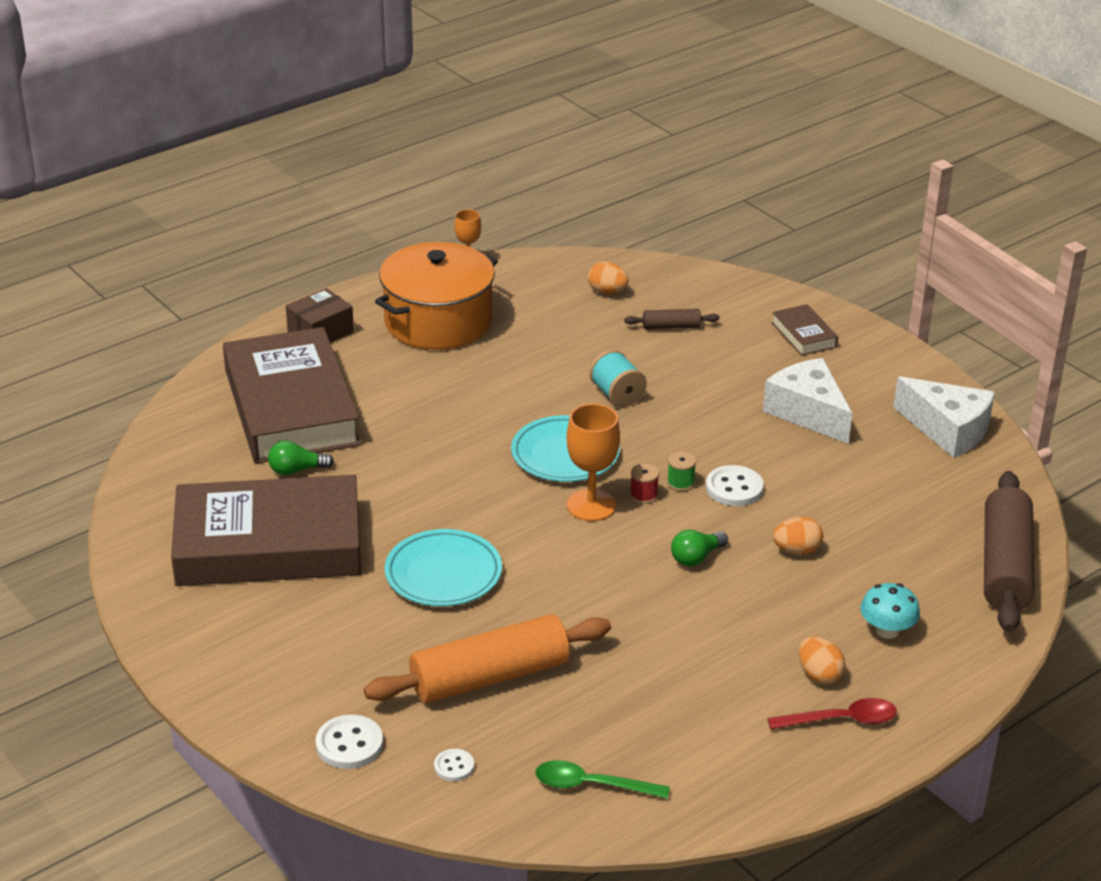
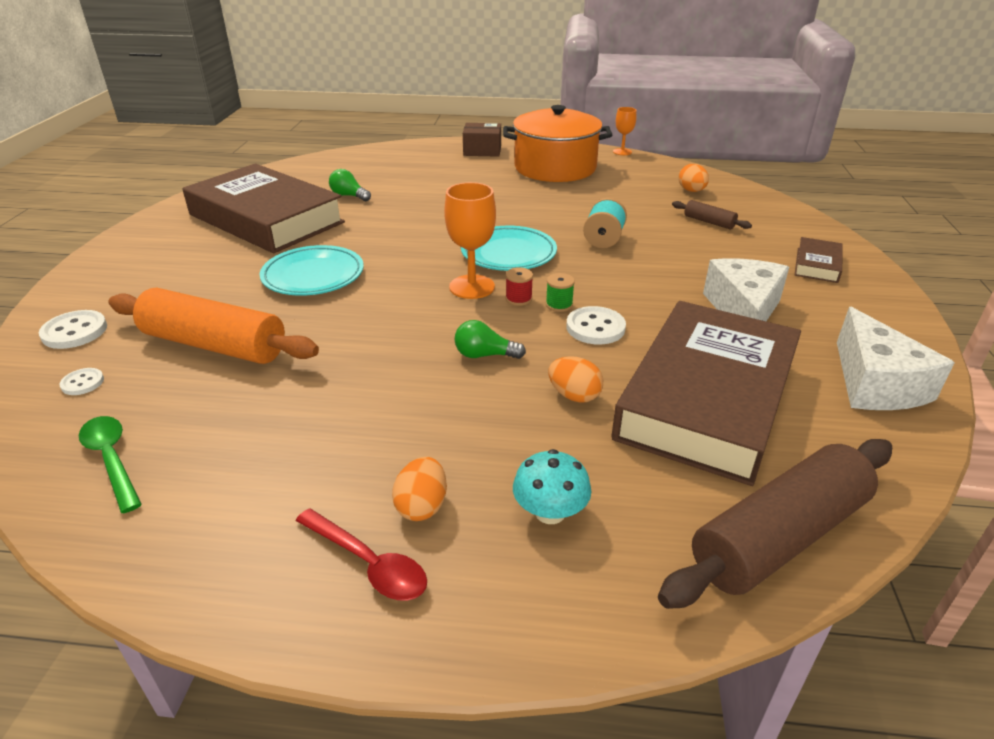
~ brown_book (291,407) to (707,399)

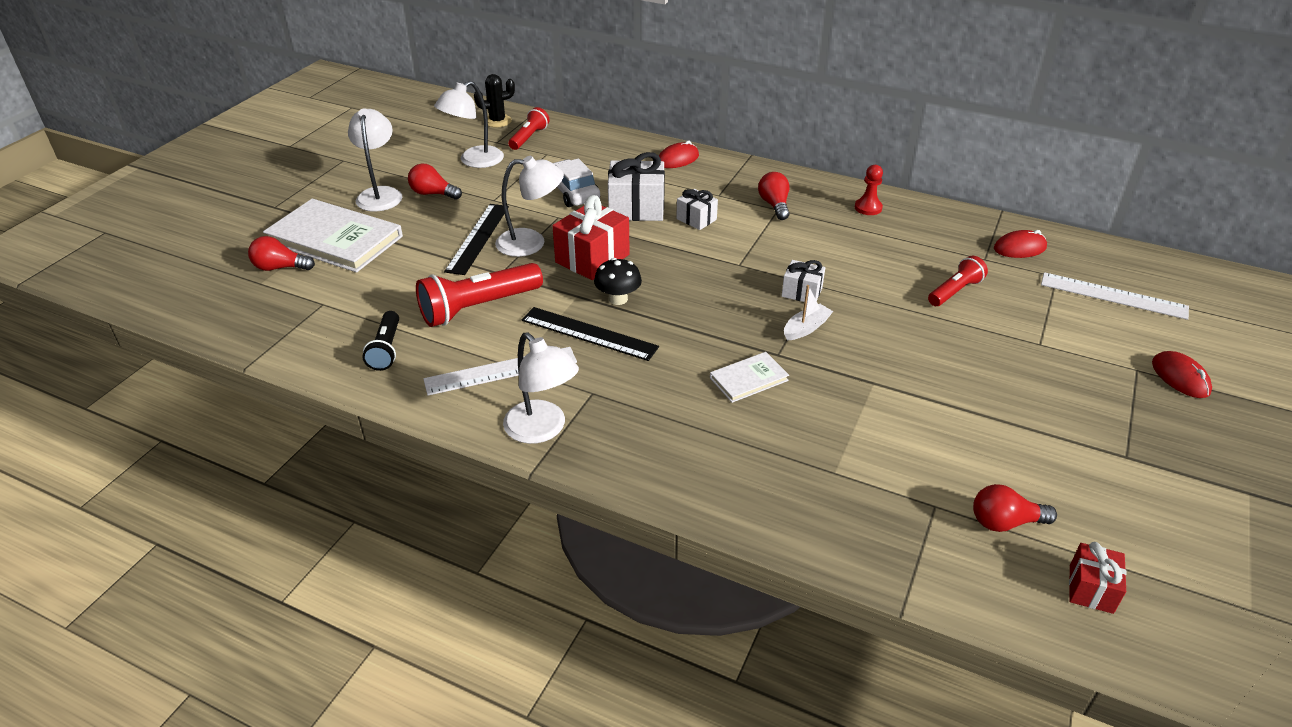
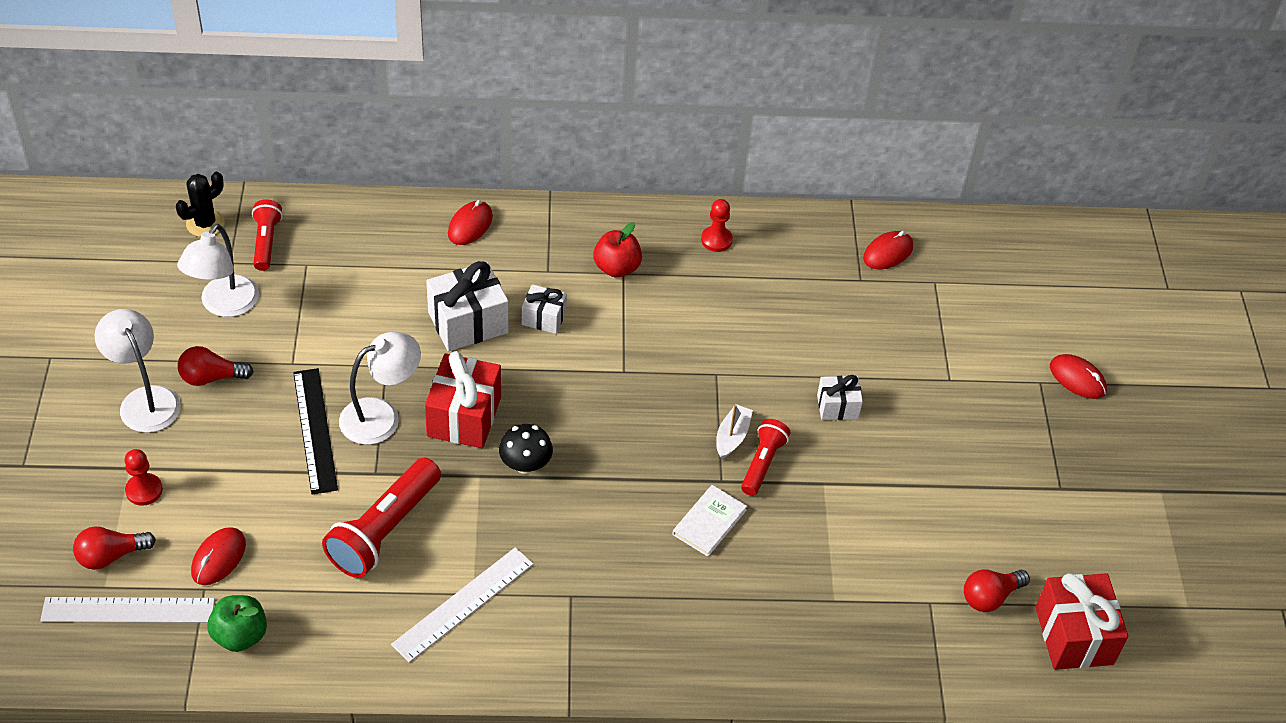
~ white_ruler (1113,296) to (128,610)
~ white_book (335,239) to red_pawn (144,490)
+ red_mouse (218,558)
+ green_apple (240,635)
~ red_light_bulb (774,205) to red_apple (617,268)
~ red_flashlight (955,291) to (762,463)
~ white_gift (801,292) to (837,406)
~ red_gift (1091,589) = (1074,635) x1.76
- black_flashlight (386,349)
- white_lamp (542,430)
- black_ruler (589,333)
- white_car (572,192)

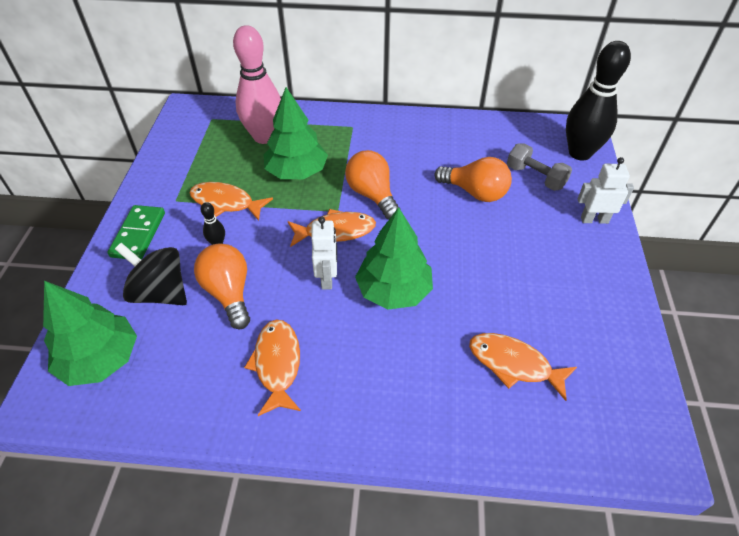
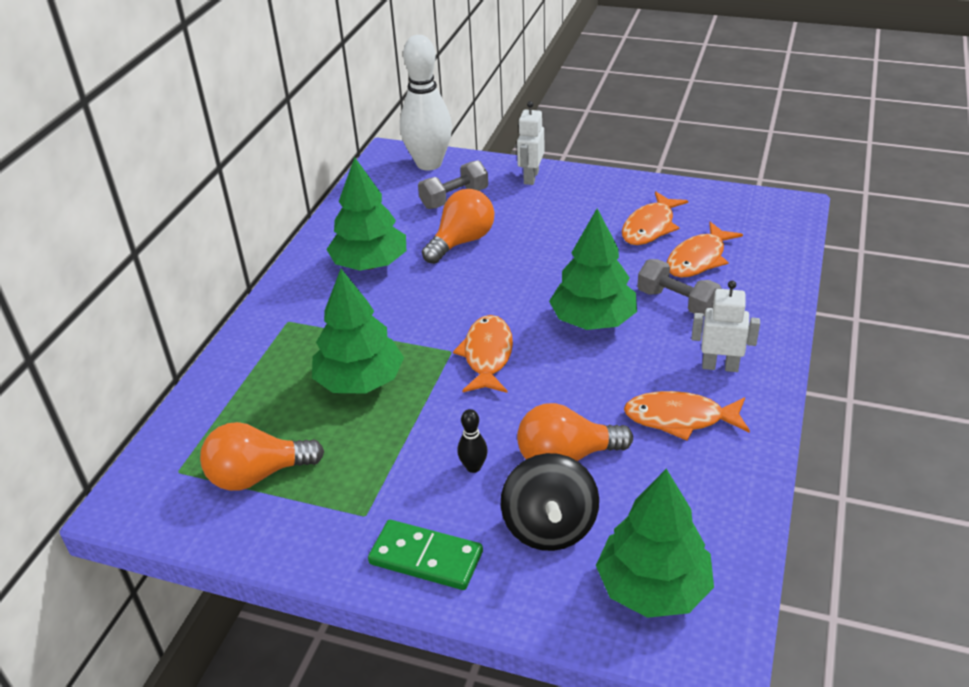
~ orange_light_bulb (372,195) to (257,475)
+ green_tree (370,264)
~ black_bowling_pin (580,153) to white_bowling_pin (429,164)
~ black_spinning_top (160,292) = (549,527) 45 degrees counterclockwise
~ orange_fish (226,203) to (650,227)
+ grey_dumbbell (677,302)
~ white_robot (327,278) to (720,366)
- pink_bowling_pin (264,137)

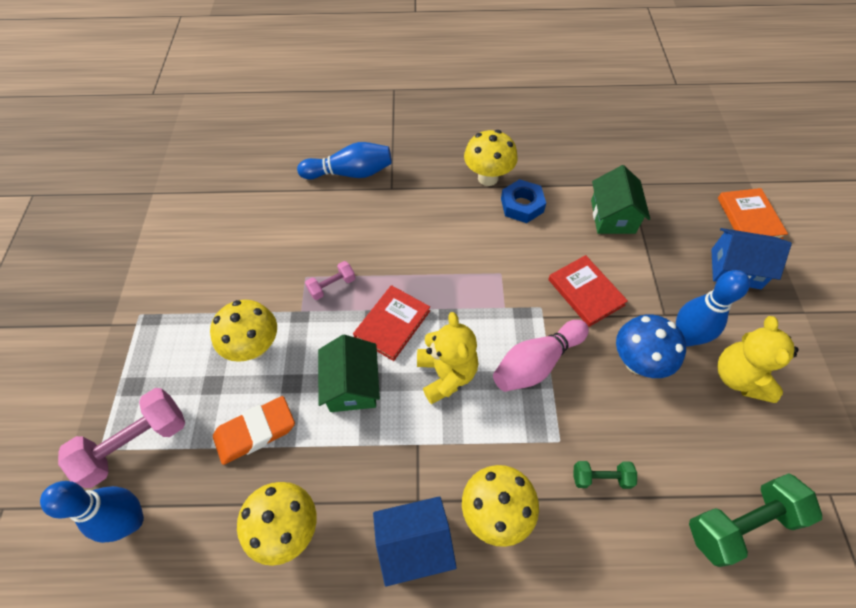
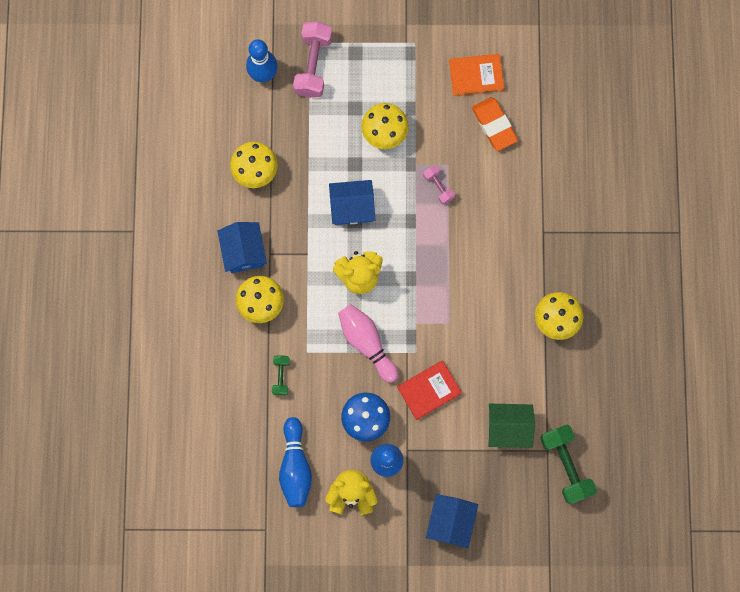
~ blue_bowling_pin (350,173) to (295,466)
~ pink_dumbbell (136,443) = (313,65) 45 degrees clockwise
~ green_house (352,385) to blue_house (352,207)
~ orange_book (749,218) to (476,75)
~ orange_eraser (255,432) to (494,125)
~ green_dumbbell (740,523) to (565,465)
- red_book (392,324)
- blue_nut (522,205)

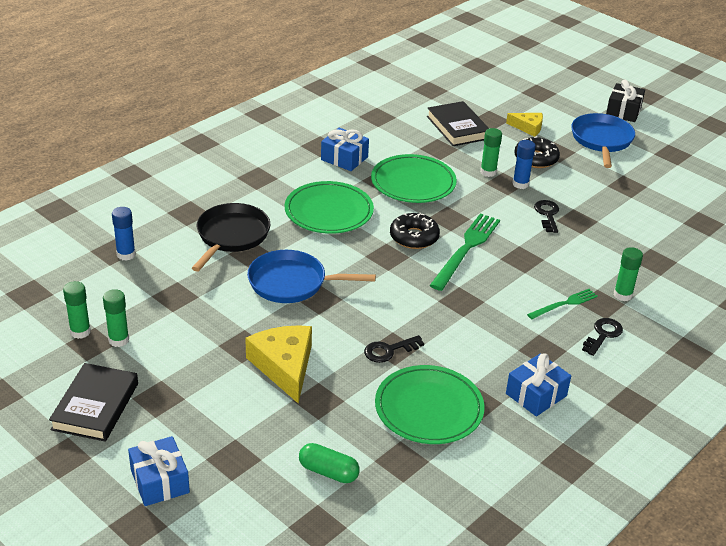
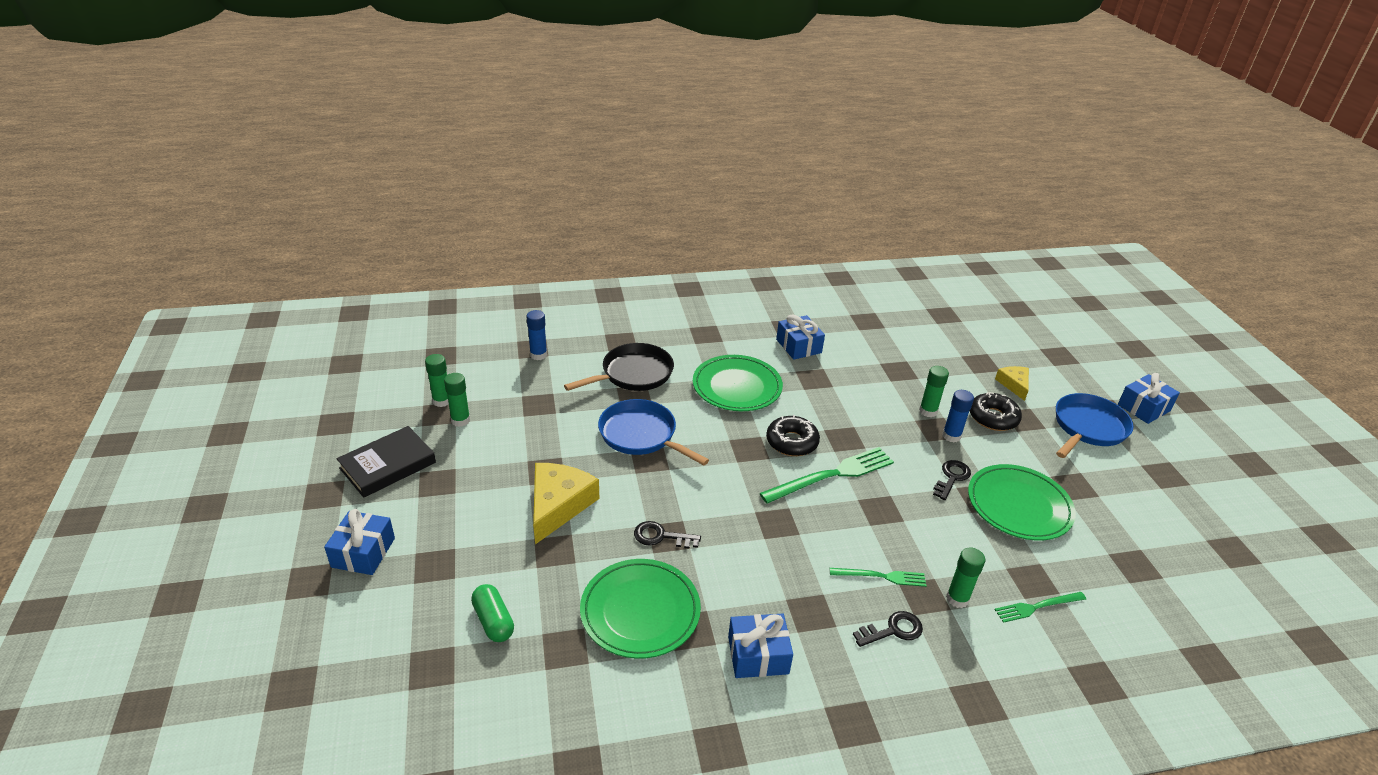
~ green_plate (413,183) to (1019,506)
+ green_fork (1037,607)
~ yellow_cheese (528,127) = (1014,385) 150 degrees counterclockwise
~ black_gift (623,111) to blue_gift (1143,408)
- black_book (457,128)

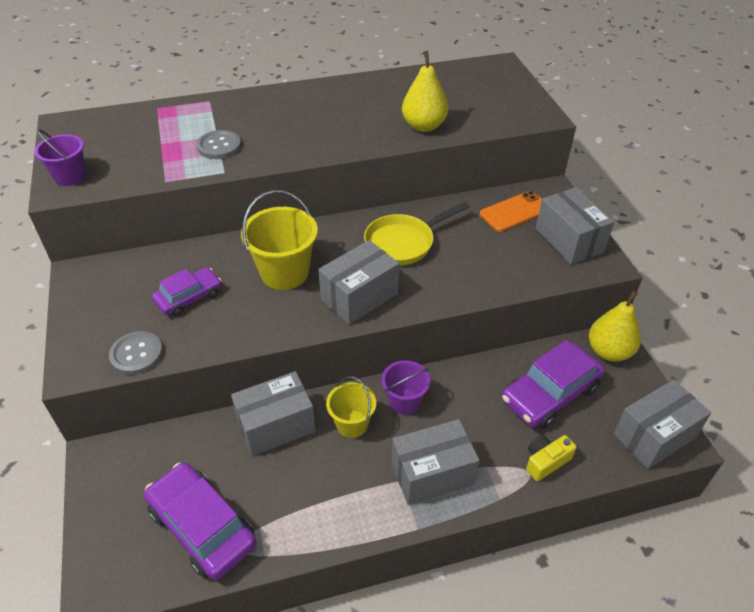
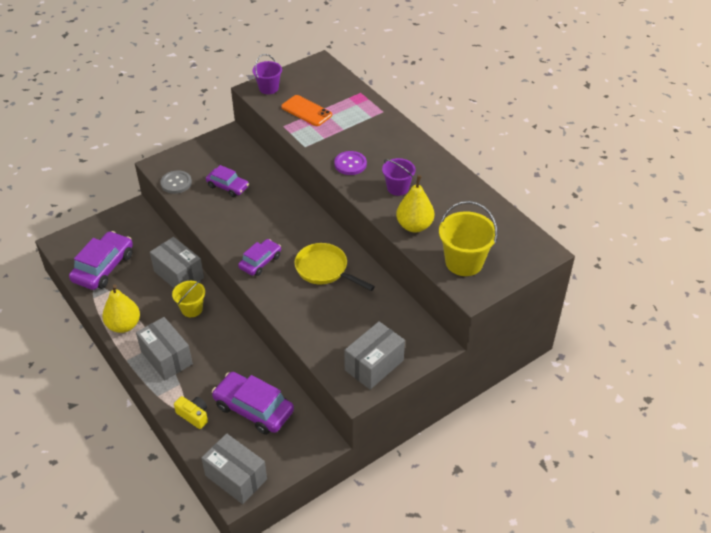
~ yellow_pear (609,351) to (124,325)
~ grey_box (359,296) to purple_car (260,262)
~ orange_phone (515,212) to (306,111)
+ purple_button (350,164)
~ purple_bucket (404,401) to (397,188)
~ yellow_bucket (284,272) to (464,262)
- grey_button (219,146)

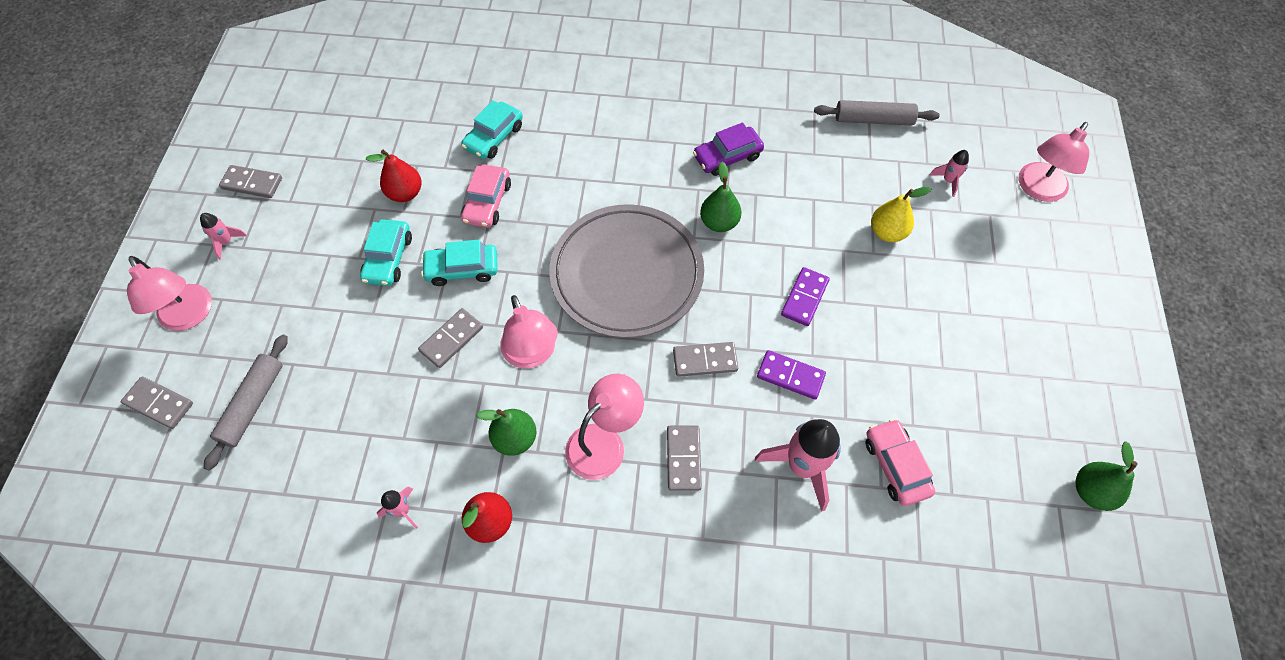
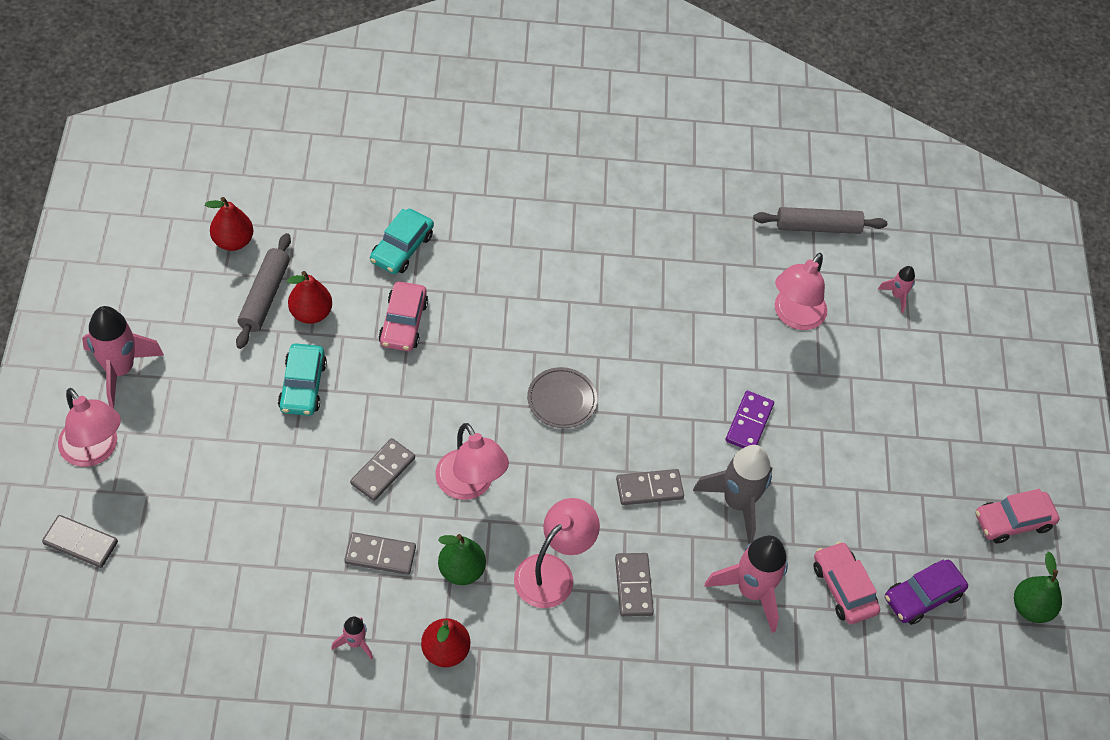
~ pink_rocket (226,242) = (120,370) x2.05
+ red_pear (233,241)
~ grey_rolling_pin (252,404) to (264,296)
~ grey_domino (252,183) to (380,555)
~ grey_plate (627,274) = (562,400) x0.43
~ purple_domino (790,376) to grey_rocket (737,502)
~ pink_lamp (1038,189) to (794,316)
~ purple_car (727,157) to (922,596)
+ pink_car (1013,521)
- turquoise_car (462,269)
- green_pear (719,222)
- yellow_pear (887,232)

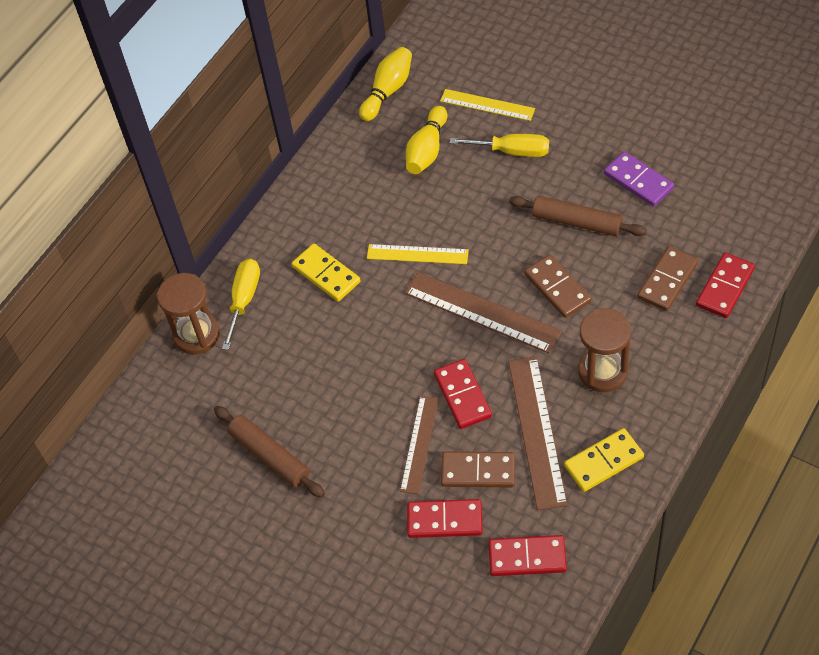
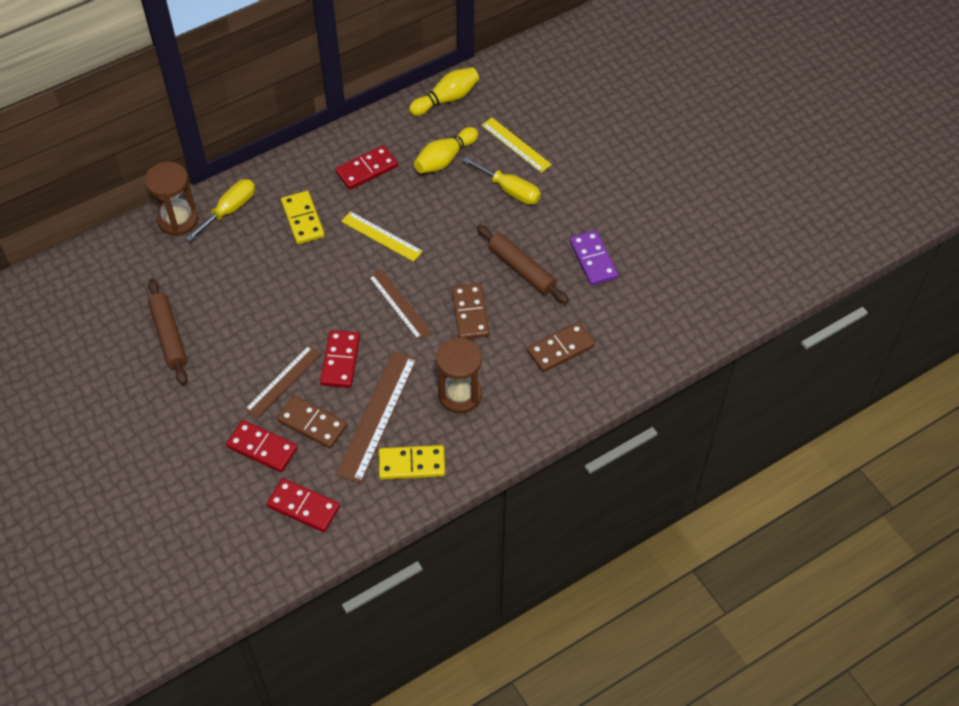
~ red_domino (724,287) to (366,169)
~ brown_ruler (482,312) = (399,304) x0.64

